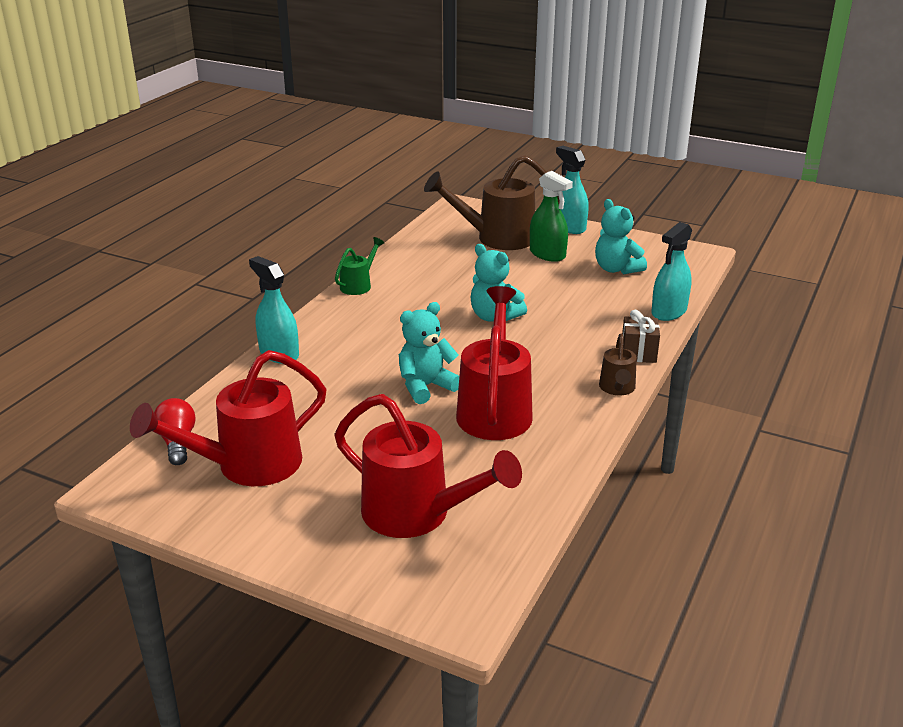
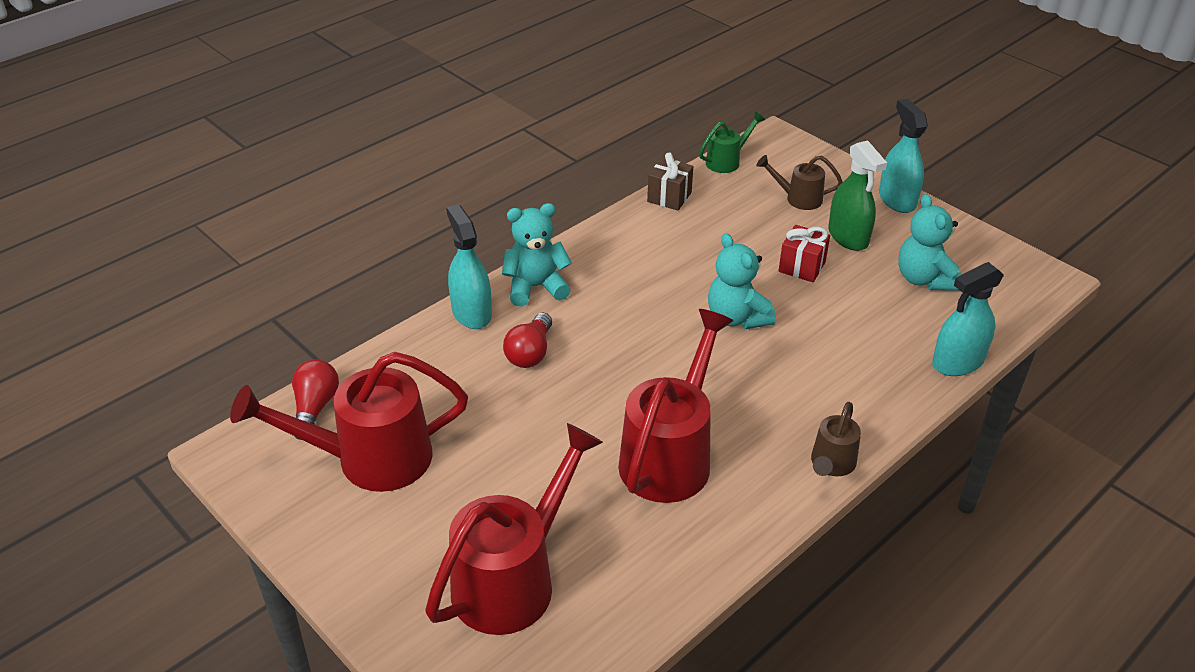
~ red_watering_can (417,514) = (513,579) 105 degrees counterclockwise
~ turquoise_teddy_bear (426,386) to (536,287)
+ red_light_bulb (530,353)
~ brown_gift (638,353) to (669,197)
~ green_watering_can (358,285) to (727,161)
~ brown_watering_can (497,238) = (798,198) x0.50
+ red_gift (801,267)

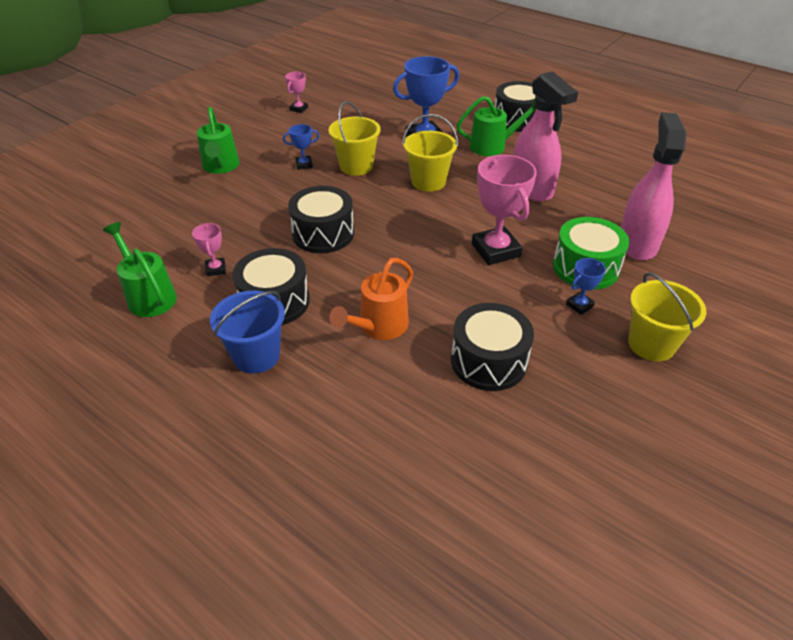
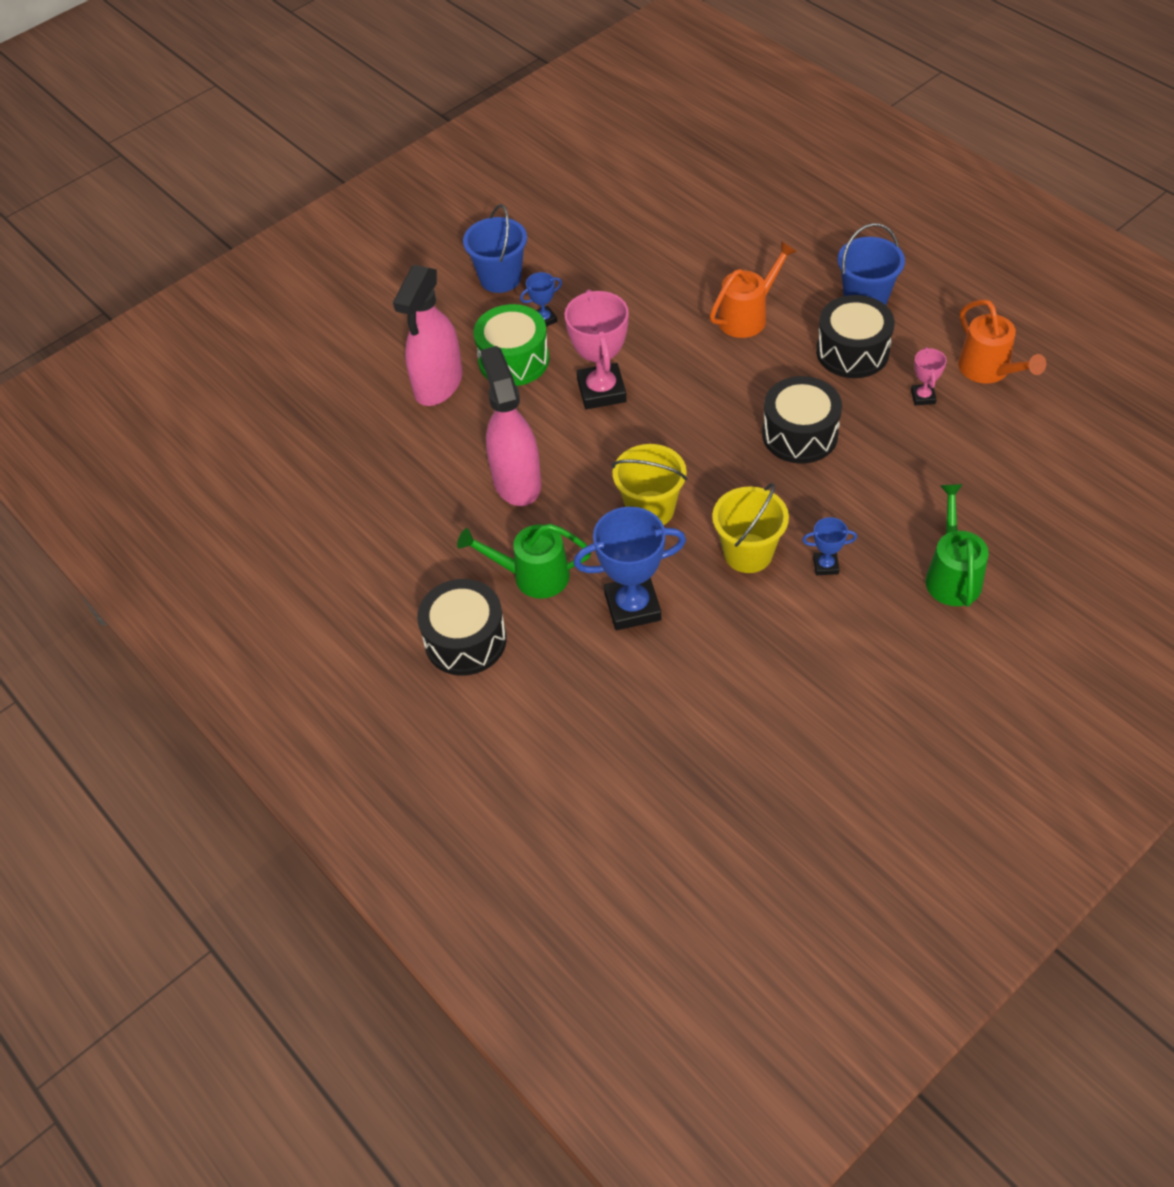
~ yellow_bucket (651,344) to blue_bucket (500,278)
~ green_watering_can (148,296) to orange_watering_can (989,371)
- pink_trophy (299,109)
- black_drum (489,361)

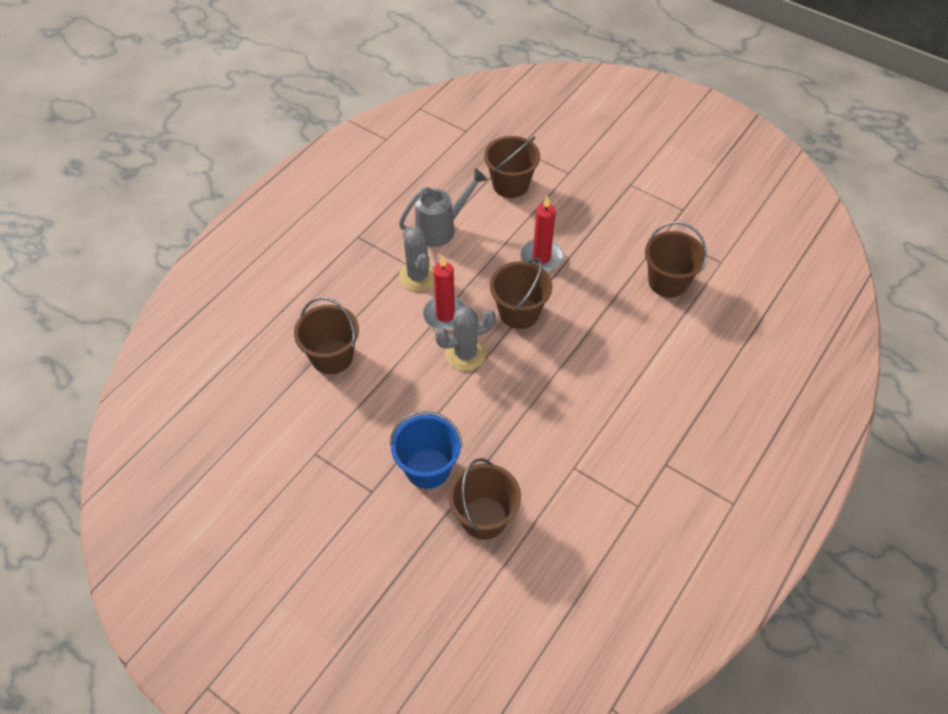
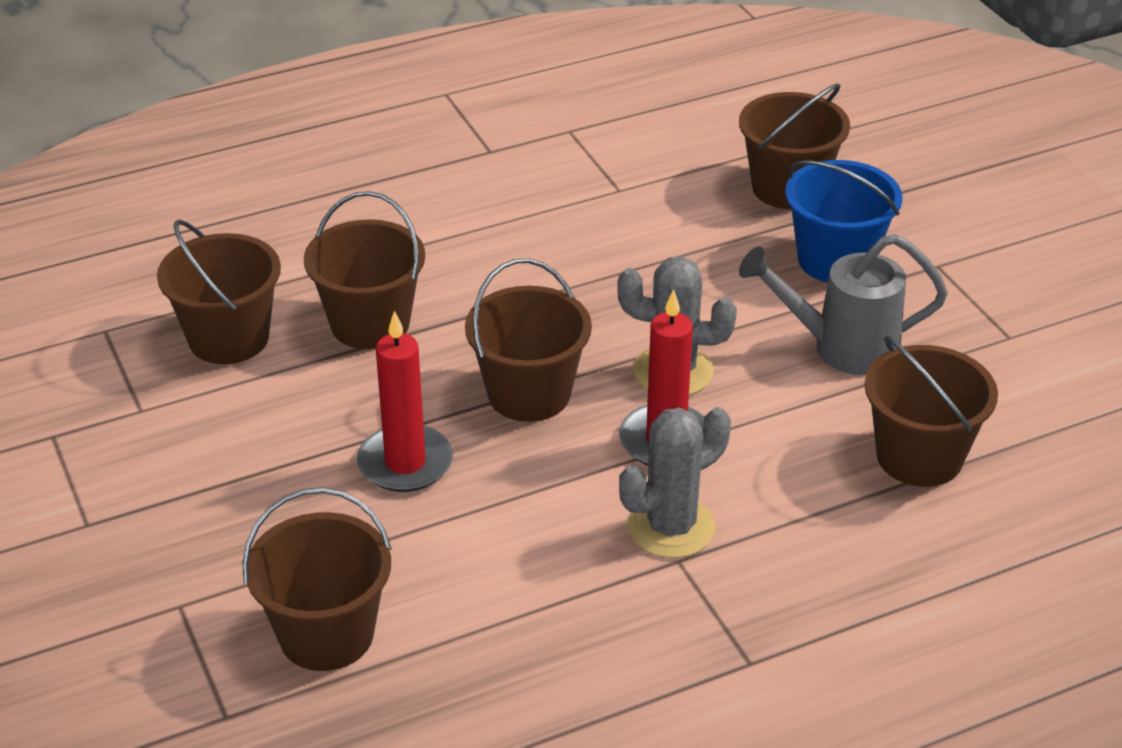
+ brown_bucket (370,323)
~ grey_cactus (418,276) = (671,527) 45 degrees clockwise
~ grey_watering_can (441,228) to (841,348)

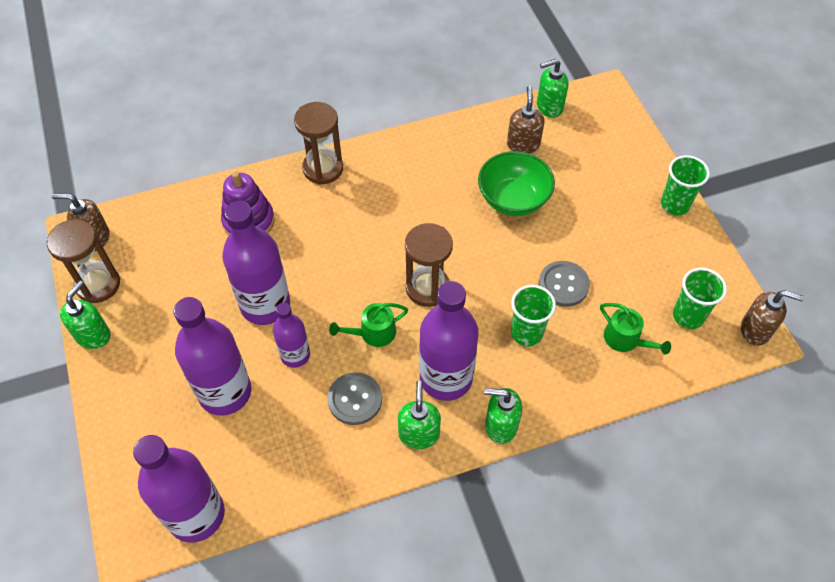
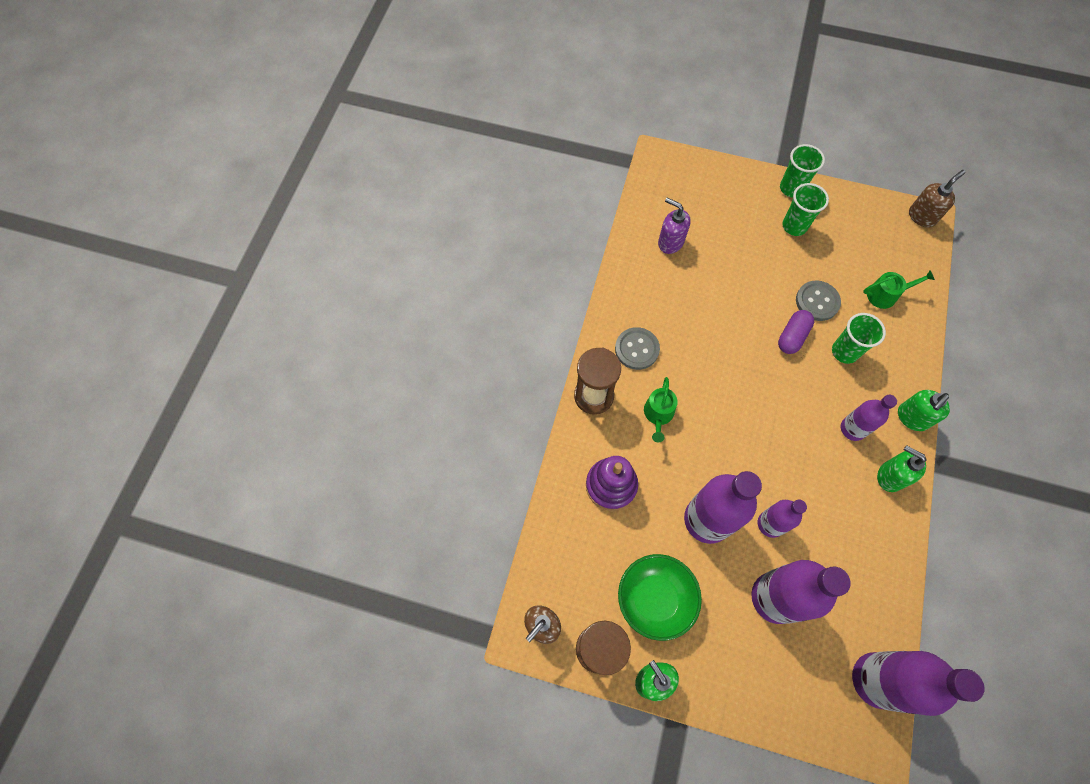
~ grey_button (355,399) to (637,349)
~ green_bowl (513,199) to (654,599)
~ green_watering_can (373,333) to (658,414)
~ brown_soap_dispenser (523,144) to purple_soap_dispenser (670,242)
+ purple_capsule (792,336)
~ green_cup (688,316) to (794,226)
~ purple_bottle (446,378) = (852,429) x0.57
- brown_hourglass (427,288)
- green_soap_dispenser (549,107)

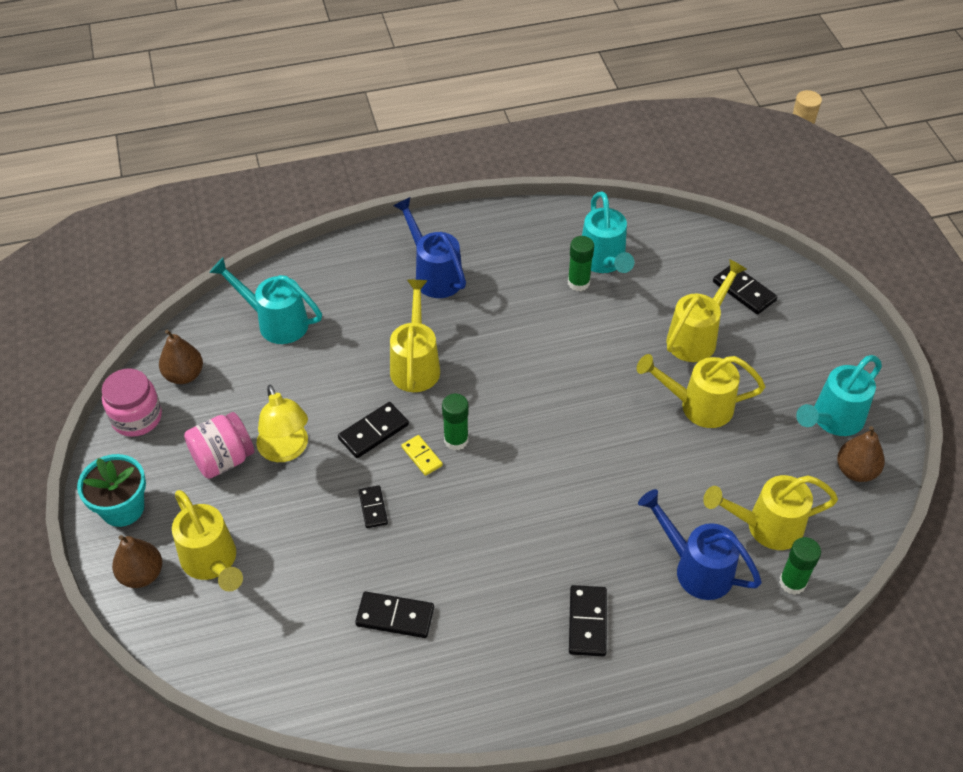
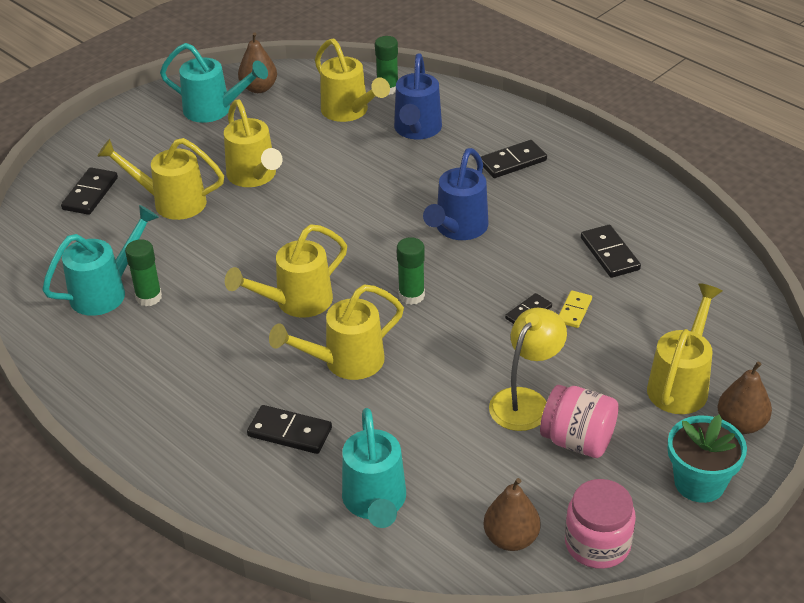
+ yellow_watering_can (296,302)
~ black_domino (373,432) to (290,432)
~ blue_watering_can (434,275) to (458,229)
~ yellow_domino (422,456) to (574,311)

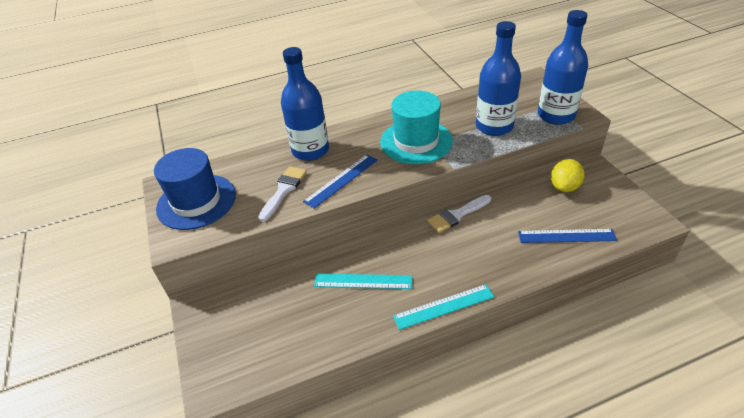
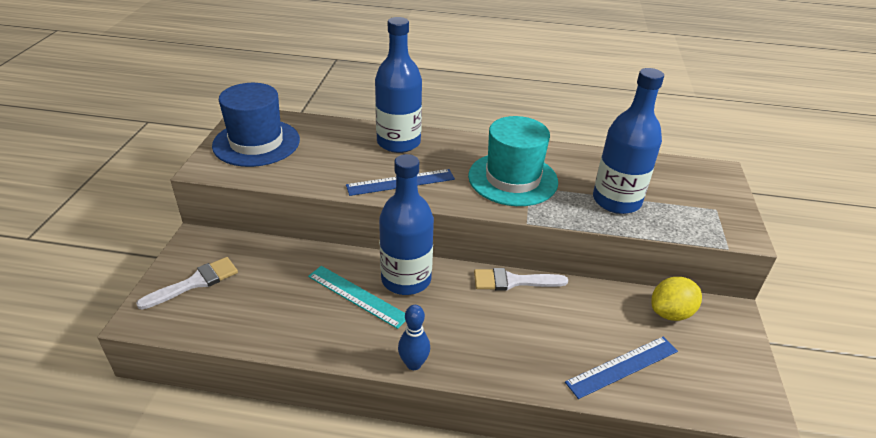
~ white_brush (284,190) to (195,282)
~ blue_bottle (556,115) to (406,279)
~ turquoise_ruler (443,306) to blue_bowling_pin (413,364)
~ blue_ruler (566,236) = (622,366) 60 degrees counterclockwise

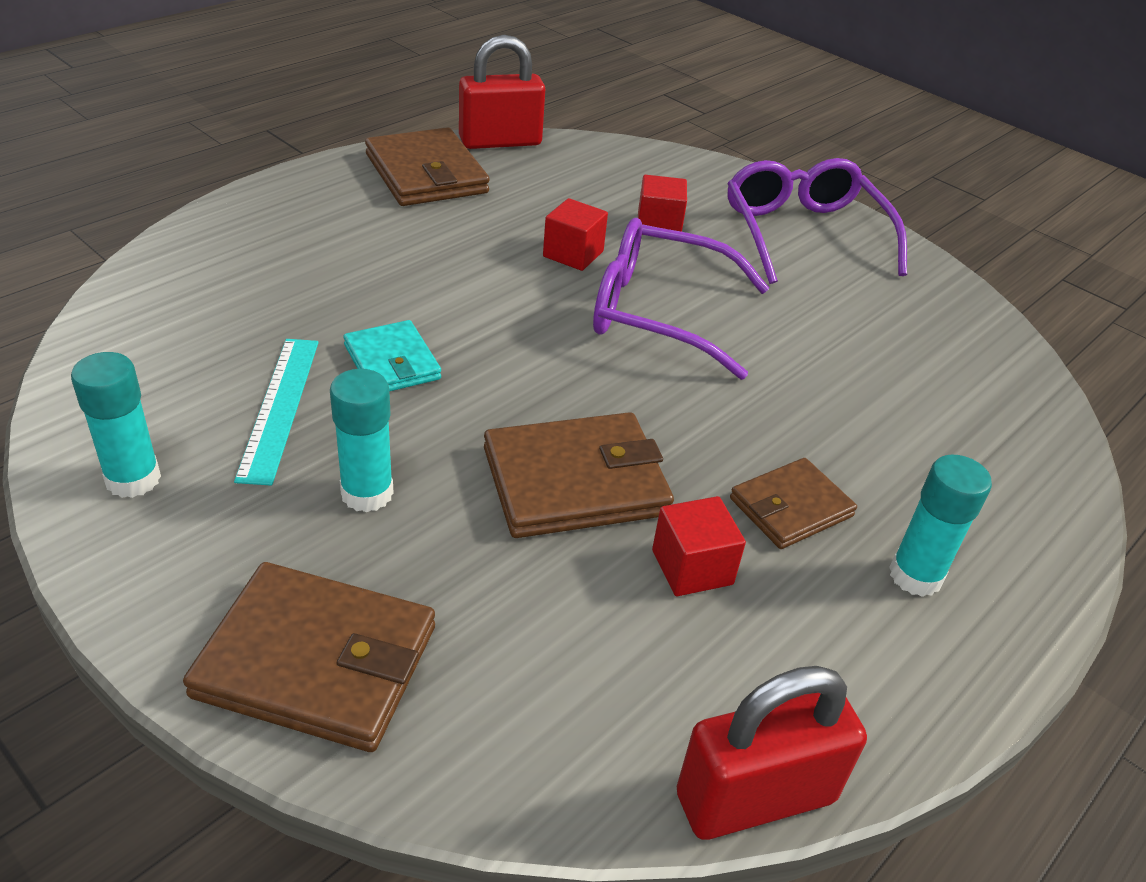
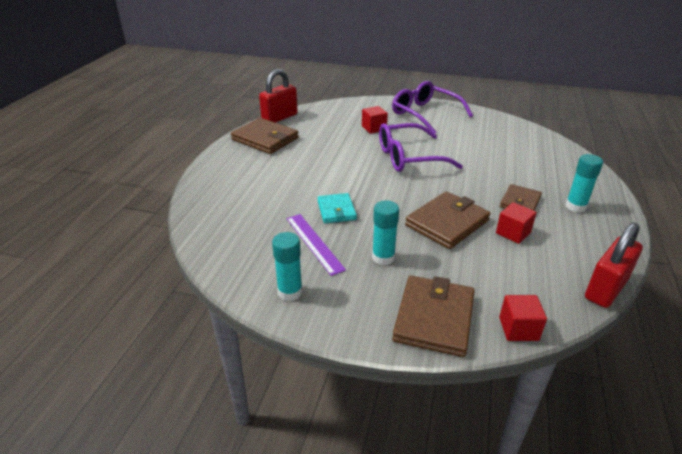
~ turquoise_ruler (279,407) to purple_ruler (314,243)
~ turquoise_wallet (392,362) = (336,210) 45 degrees clockwise
~ brown_wallet (317,661) = (434,318) 60 degrees counterclockwise
~ red_cube (573,254) to (518,329)

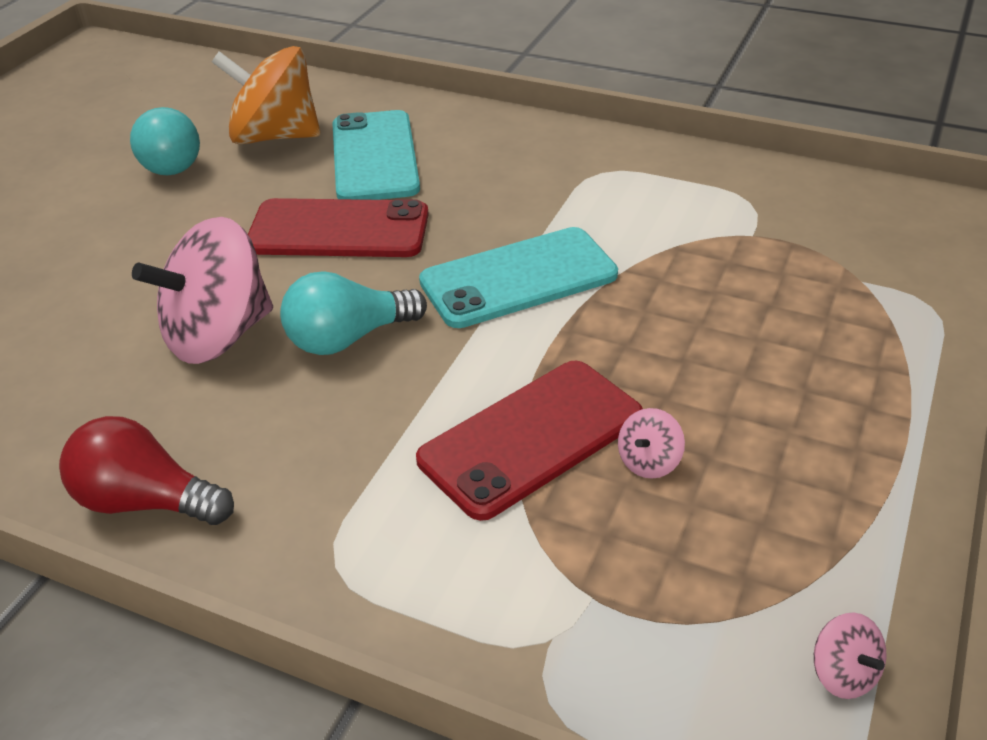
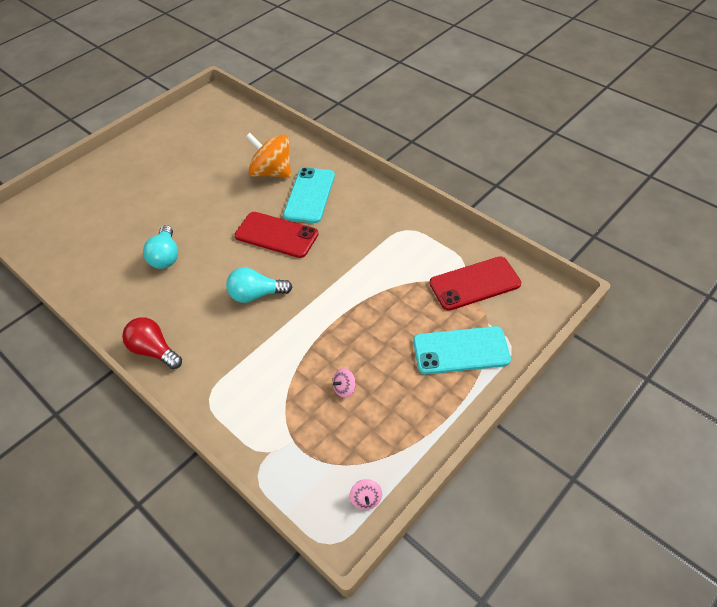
~ turquoise_light_bulb (169,162) to (166,256)
~ turquoise_phone (518,278) to (461,350)
~ red_phone (531,438) to (474,283)
- pink_spinning_top (218,335)

